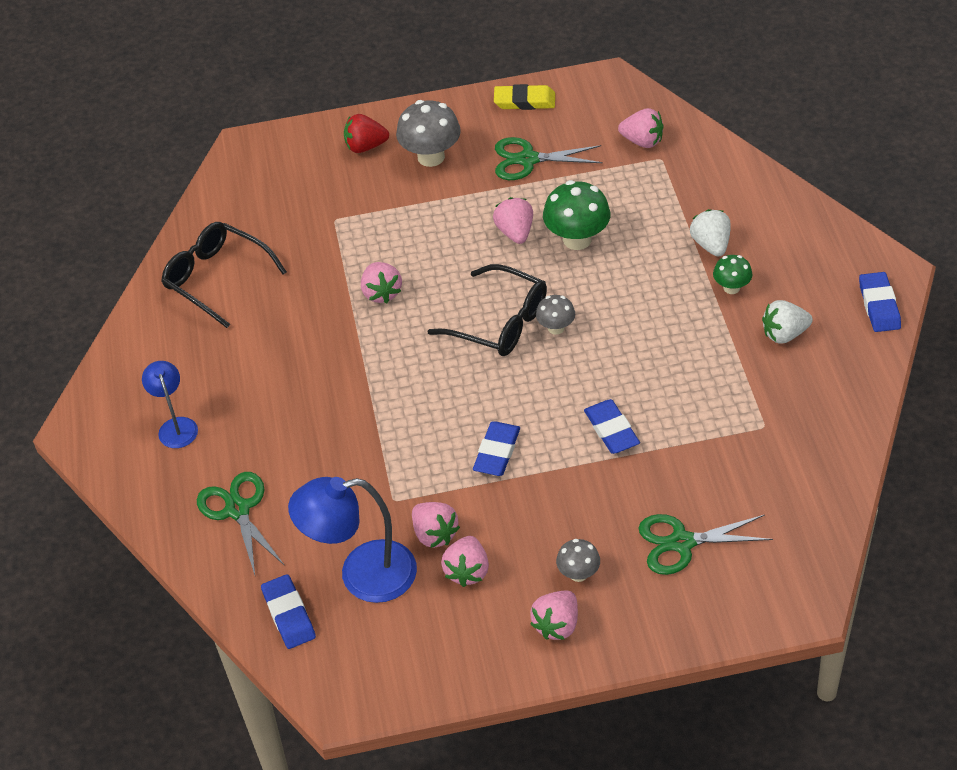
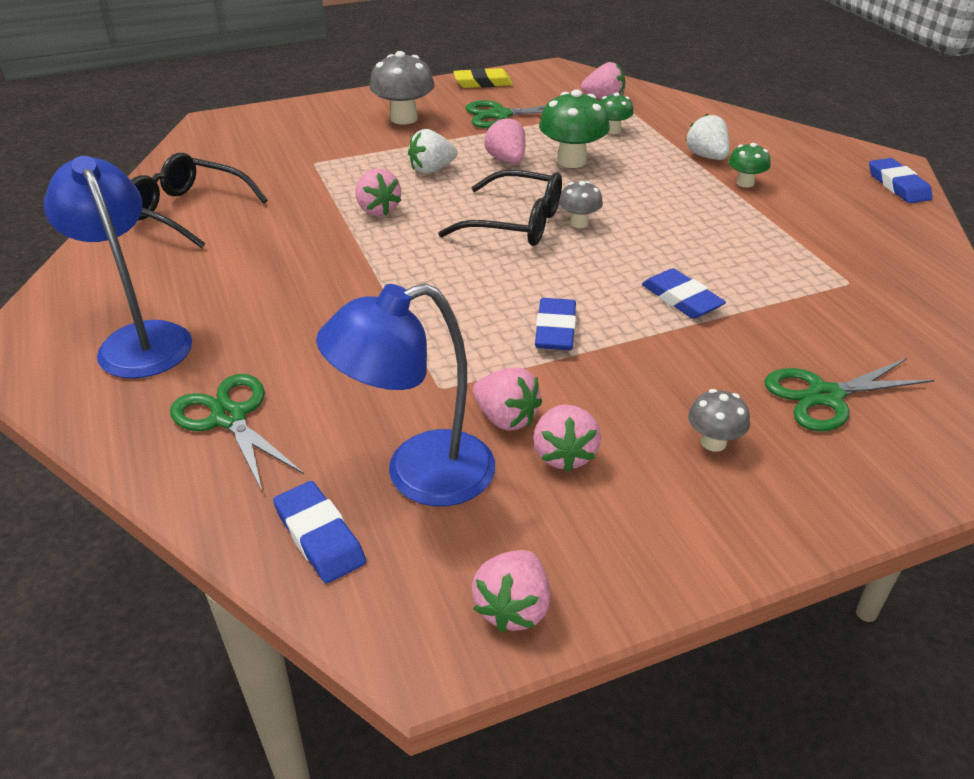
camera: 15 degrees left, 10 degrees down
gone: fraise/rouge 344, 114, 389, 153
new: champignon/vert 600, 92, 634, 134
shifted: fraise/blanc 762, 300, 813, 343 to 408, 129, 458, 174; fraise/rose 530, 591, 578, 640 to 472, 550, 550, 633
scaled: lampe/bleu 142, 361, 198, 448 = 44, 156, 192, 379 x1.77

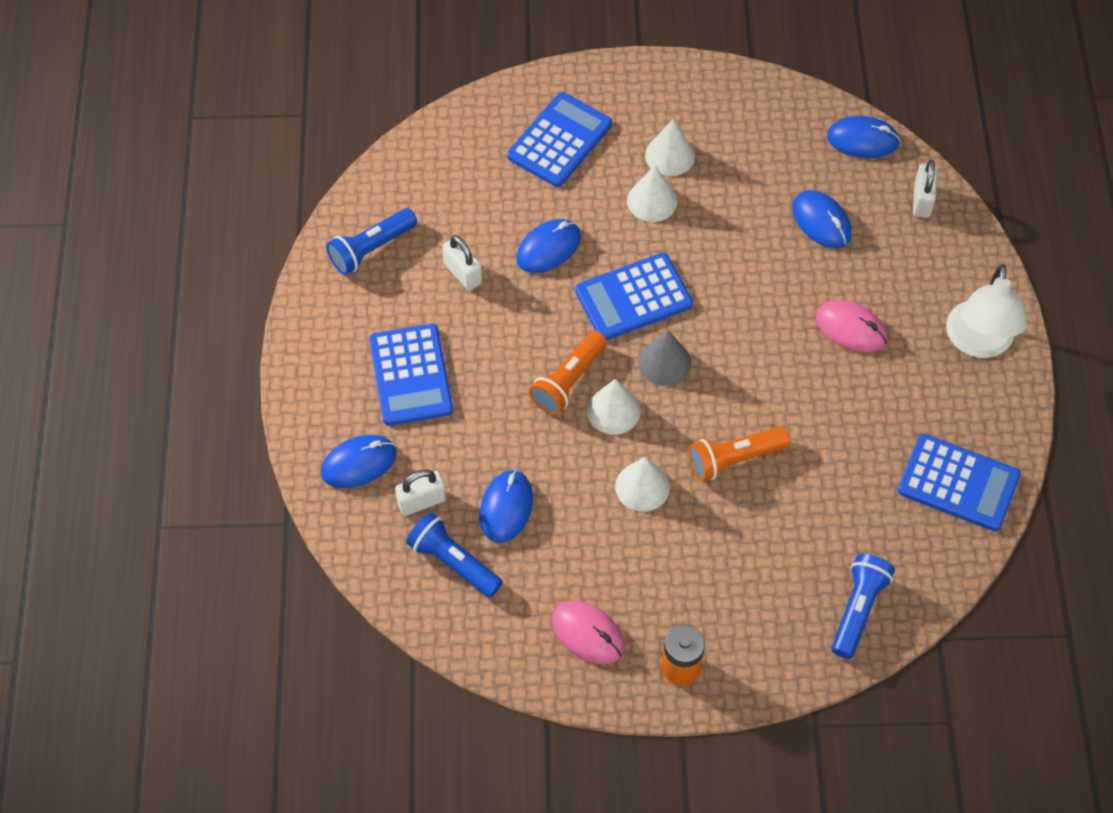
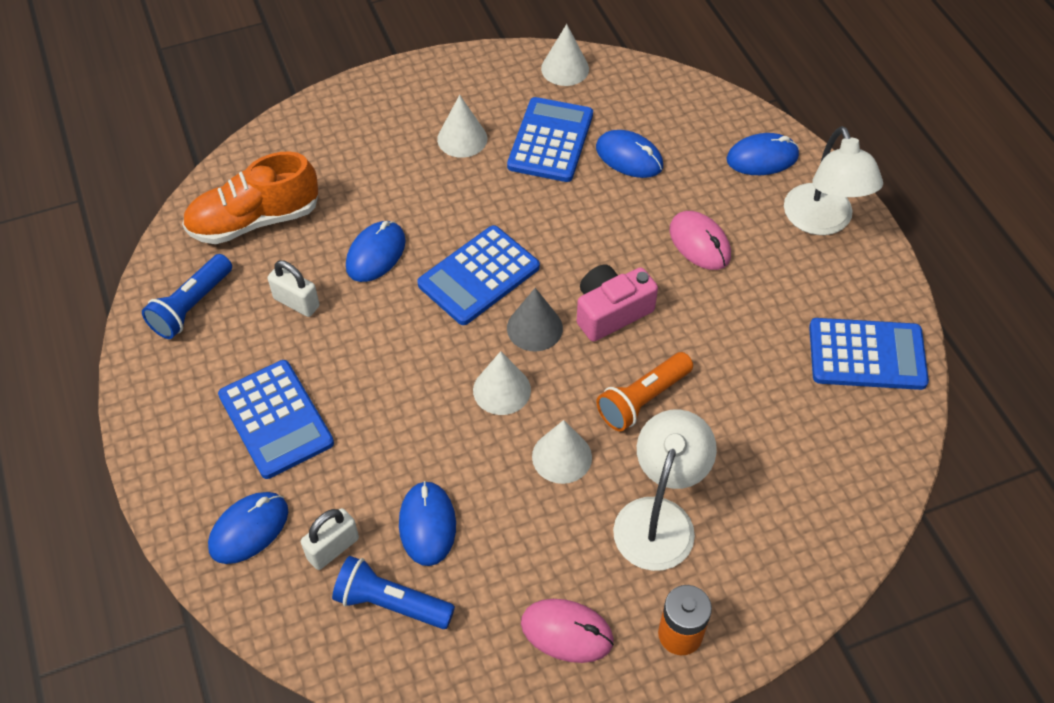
camera: 20 degrees left, 5 degrees down
gone: lampe de poche/orange 529, 331, 607, 415; lampe de poche/bleu 832, 554, 895, 659; cadenas/blanc 913, 160, 937, 218
new: chaussure/orange 182, 151, 319, 244; appareil photo/rose 577, 264, 658, 342; lampe/blanc 613, 409, 717, 571
shifted: calculatrice/bleu 507, 92, 612, 187 to 507, 97, 593, 182; cône/blanc 627, 165, 678, 222 to 541, 24, 589, 86; souris/bleu 827, 116, 900, 158 to 727, 133, 799, 175
rotated: souris/rose 816, 300, 887, 352 = 670, 211, 731, 270 45 degrees clockwise

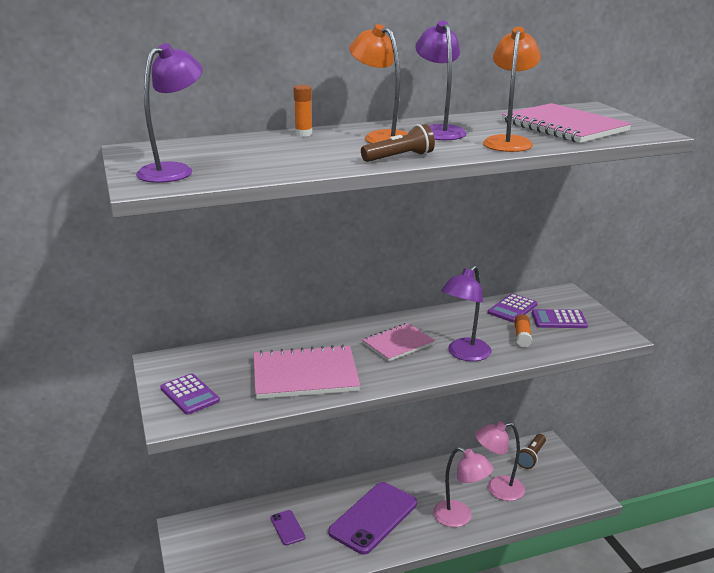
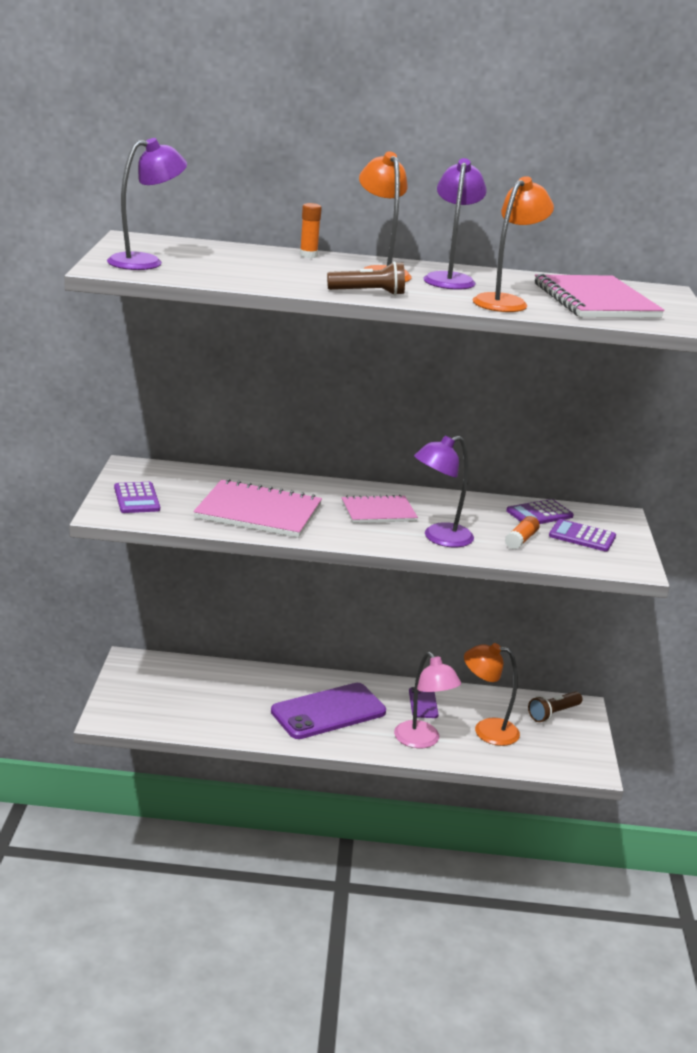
camera: 20 degrees right, 0 degrees up
shifted: téléphone/violet 270, 510, 305, 546 to 409, 687, 438, 718
repainted: lampe/rose 475, 421, 525, 501 to lampe/orange 464, 643, 520, 746

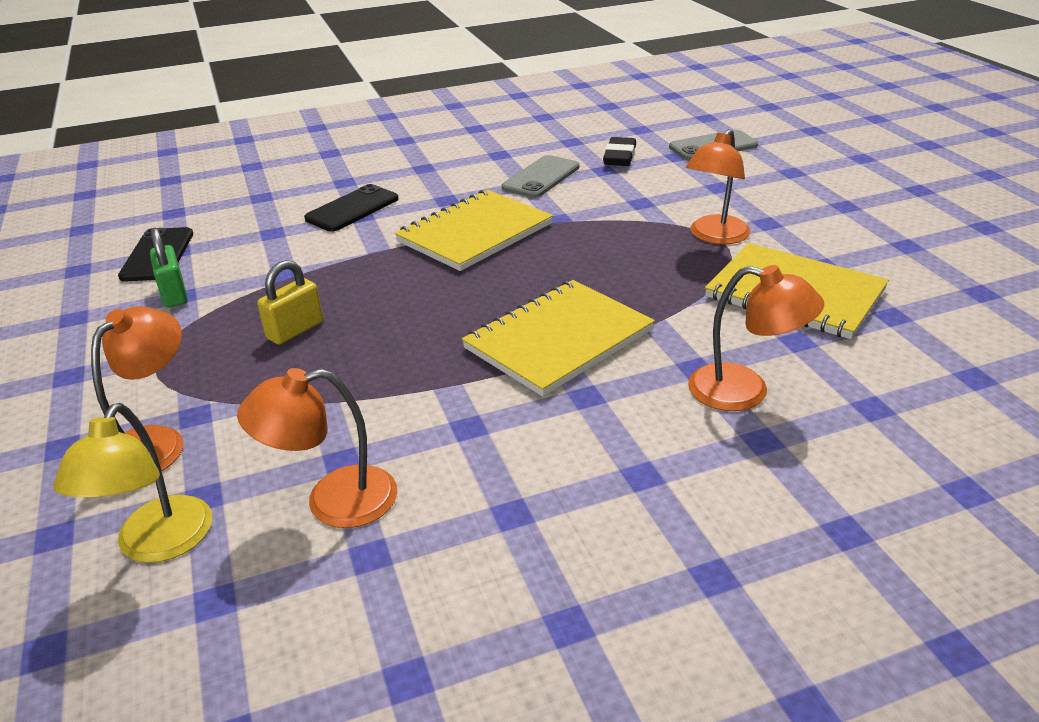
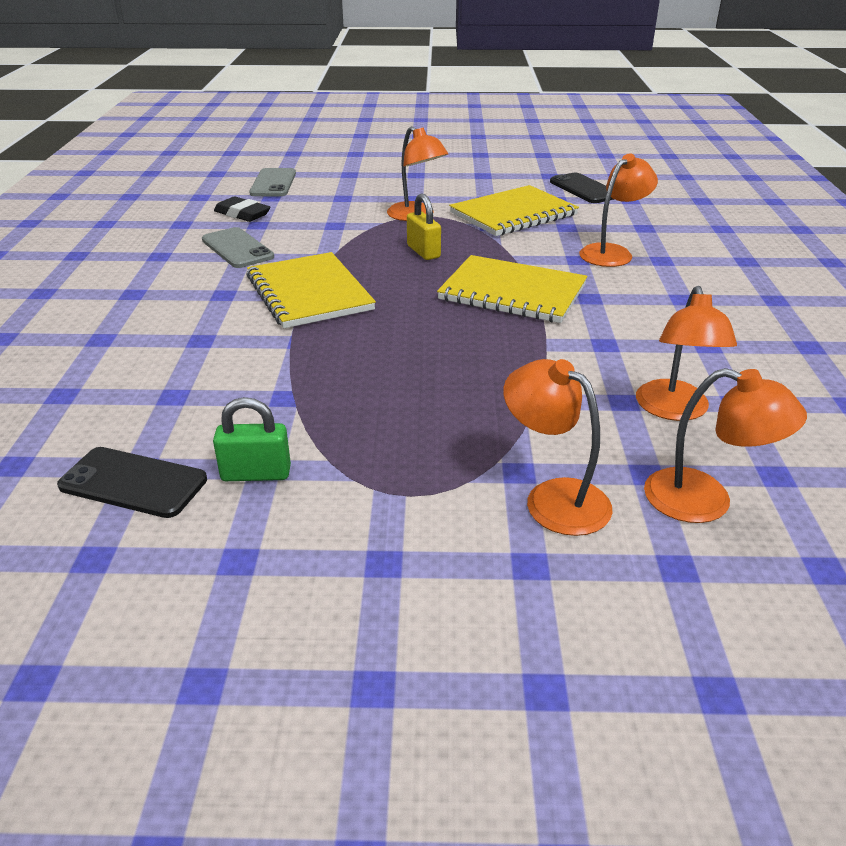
camera: 70 degrees left, 0 degrees up
shifted: cadenas/jaune 257, 260, 323, 344 to 407, 194, 441, 260; téléphone/noir 304, 184, 399, 231 to 550, 172, 614, 203
repainted: lampe/jaune 53, 403, 212, 563 to lampe/orange 644, 368, 807, 523
rotated: carnet/jaune 462, 280, 655, 396 = 437, 255, 587, 323 45 degrees counterclockwise

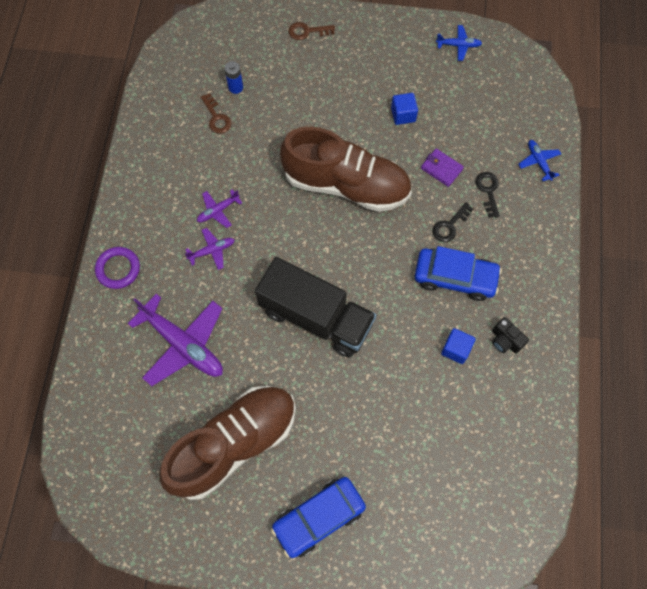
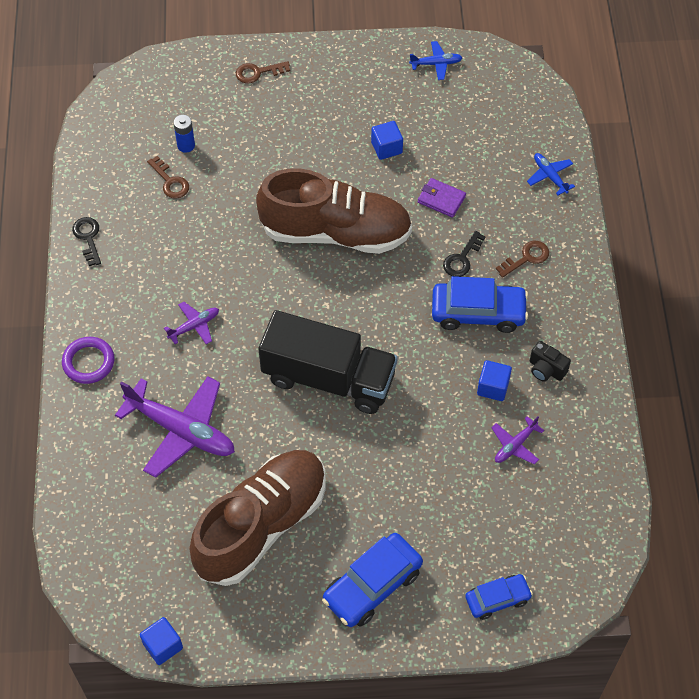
camera: 10 degrees left, 10 degrees down
new: cube/bleu 140, 617, 183, 665; voiture/bleu 465, 574, 533, 620; clé/marron 496, 241, 549, 278
shifted: clé/noir 475, 172, 499, 217 to 72, 217, 101, 266; avion/violet 197, 189, 242, 228 to 491, 416, 544, 464

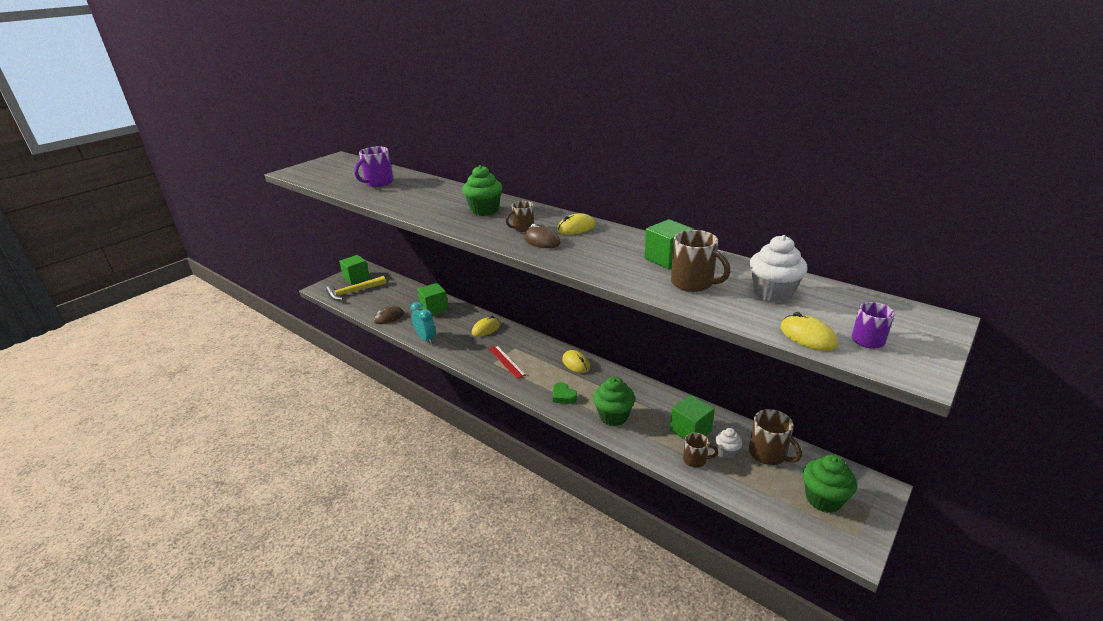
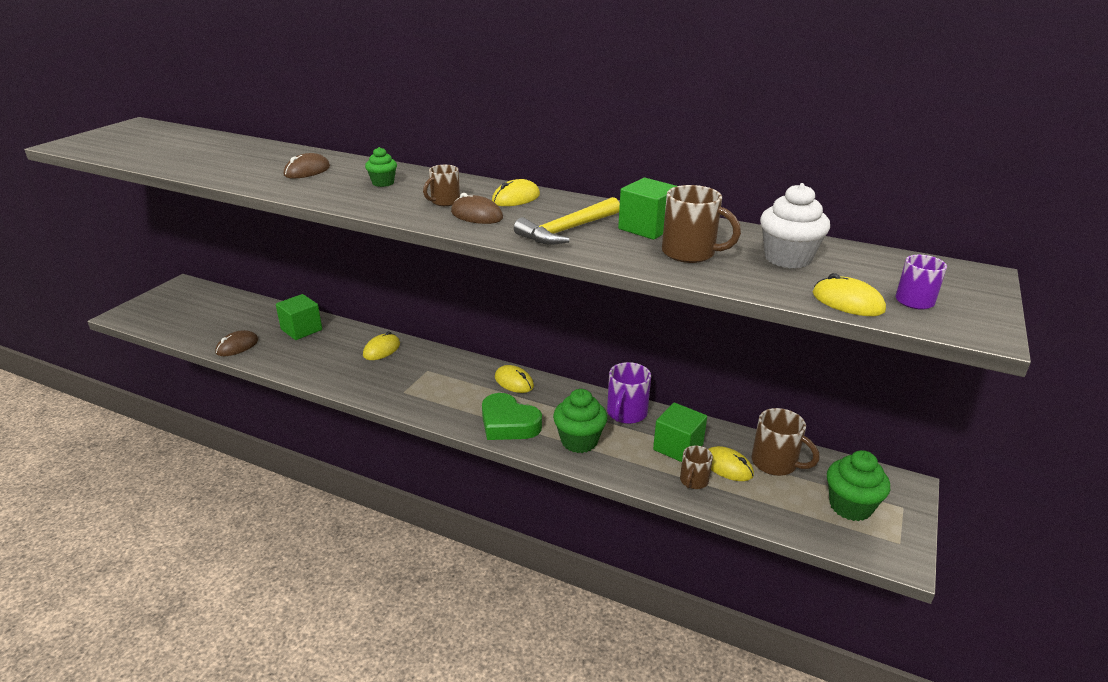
camera: 15 degrees left, 0 degrees up
gone: cube/vert 339, 255, 370, 285; réveil/turquoise 411, 302, 436, 345; règle/rouge 489, 346, 526, 379
new: souris/marron 284, 153, 330, 178
shifted: marteau/jaune 326, 276, 386, 300 to 514, 197, 620, 245; tasse/violet 354, 146, 394, 187 to 607, 362, 651, 424
swapped: muffin/blanc 715, 428, 742, 458 to souris/jaune 708, 446, 754, 481
rotated: tasse/marron 683, 433, 718, 468 = 680, 446, 713, 489 120 degrees clockwise
scaled: muffin/vert 463, 165, 503, 216 = 365, 147, 397, 187 x0.58; cœur/vert 553, 382, 577, 404 = 482, 393, 542, 440 x1.76

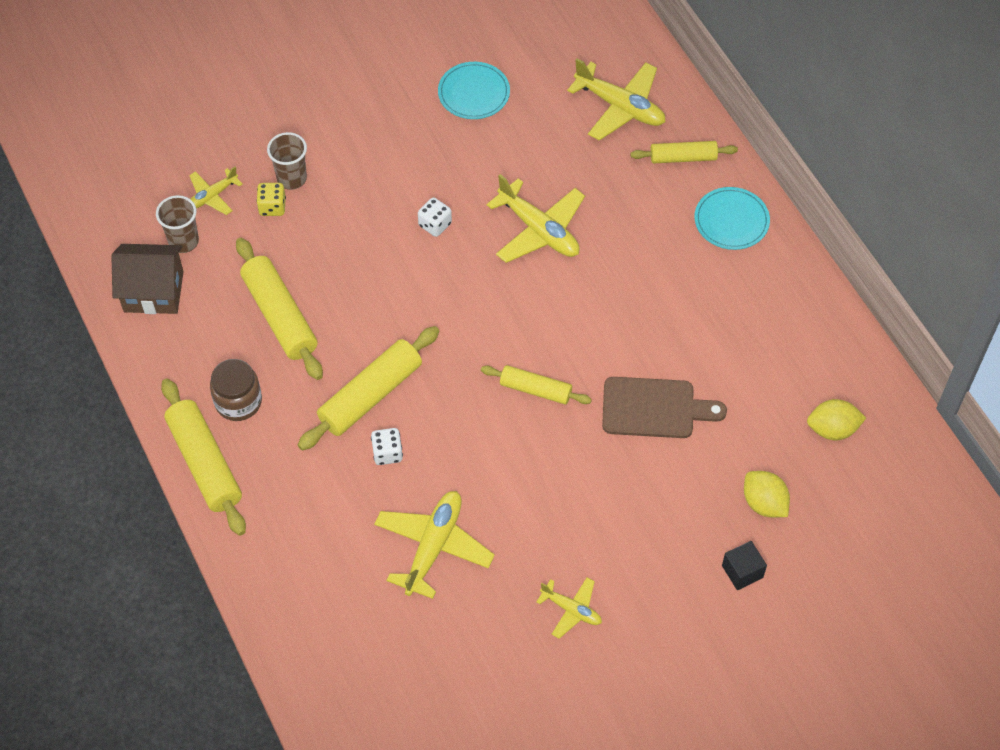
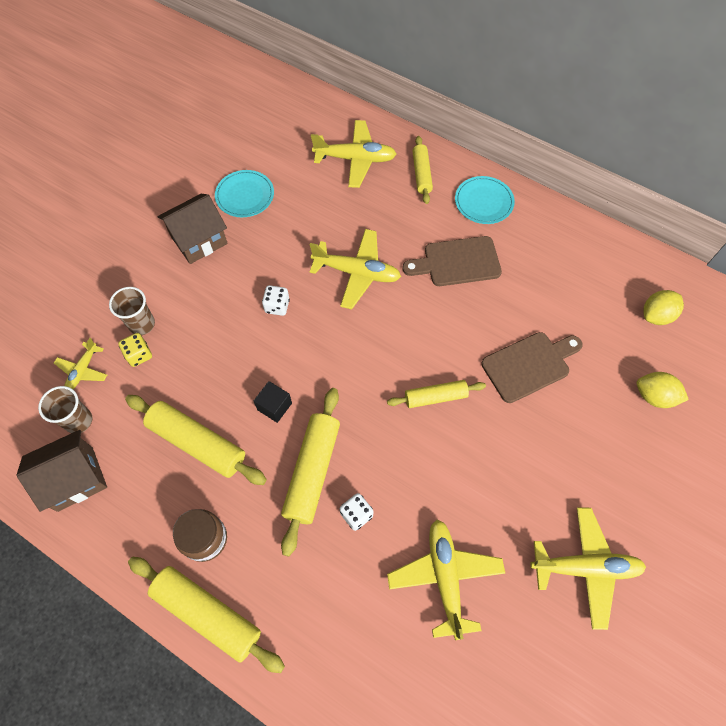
camera: 30 degrees left, 5 degrees up
new: maison/marron 158, 194, 228, 264; planche à découper/marron 403, 236, 502, 286
shifted: cube/noir 722, 541, 767, 590 to 254, 381, 292, 423
rotated: rouleau à pâtisserie/jaune 630, 141, 738, 163 = 412, 136, 433, 204 60 degrees counterclockwise
scaled: avion/jaune 536, 577, 602, 639 = 530, 507, 646, 630 x1.77

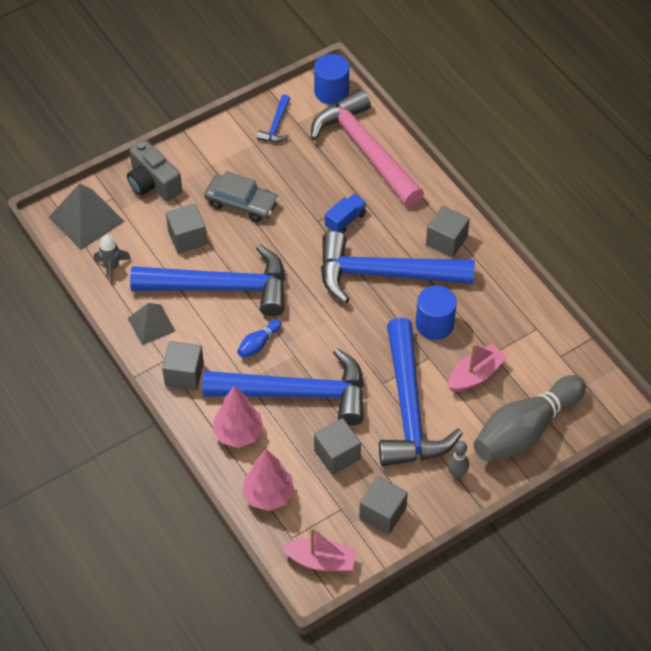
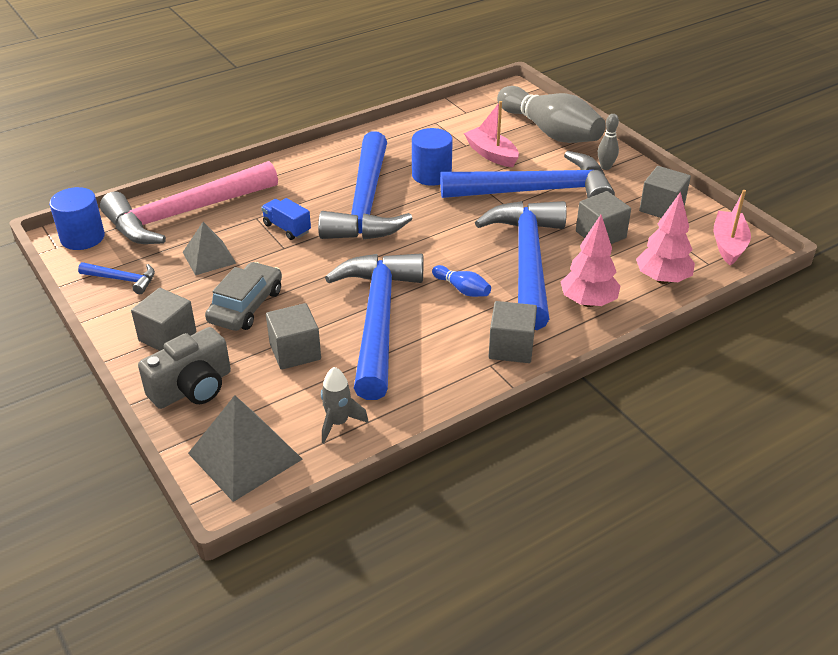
camera: 90 degrees left, 15 degrees down
shifted: cube/gris 426, 206, 470, 258 to 131, 288, 196, 351; pyramide/gris 128, 303, 175, 345 to 183, 222, 236, 275

